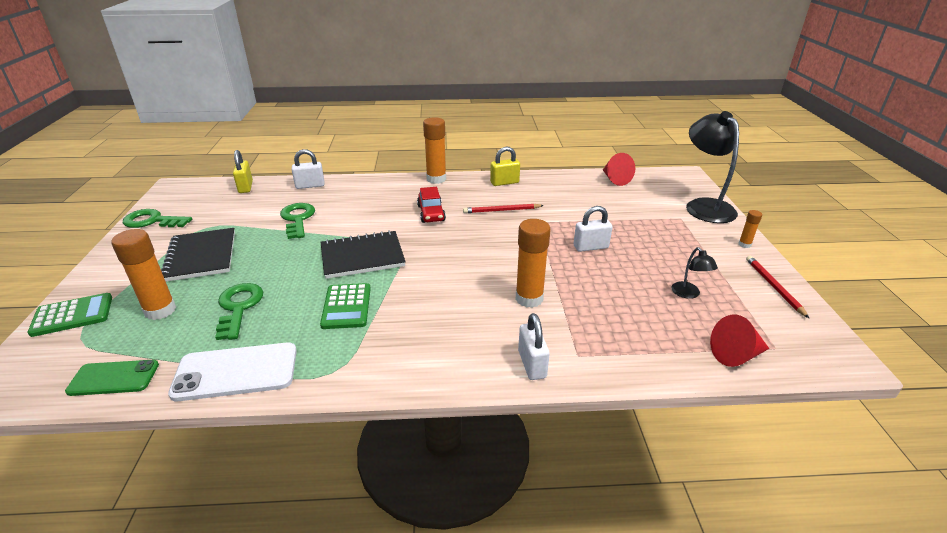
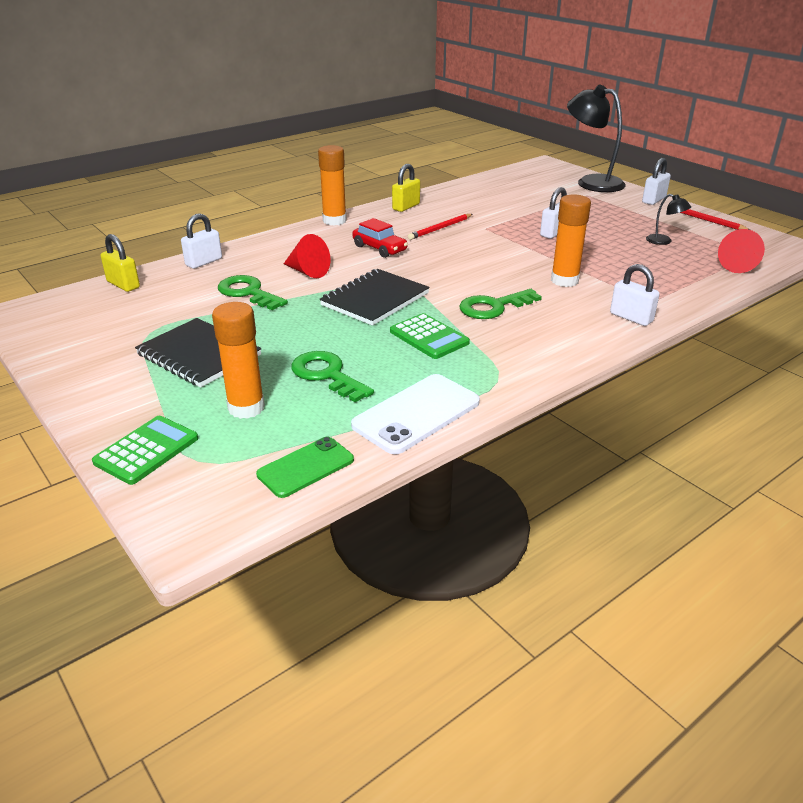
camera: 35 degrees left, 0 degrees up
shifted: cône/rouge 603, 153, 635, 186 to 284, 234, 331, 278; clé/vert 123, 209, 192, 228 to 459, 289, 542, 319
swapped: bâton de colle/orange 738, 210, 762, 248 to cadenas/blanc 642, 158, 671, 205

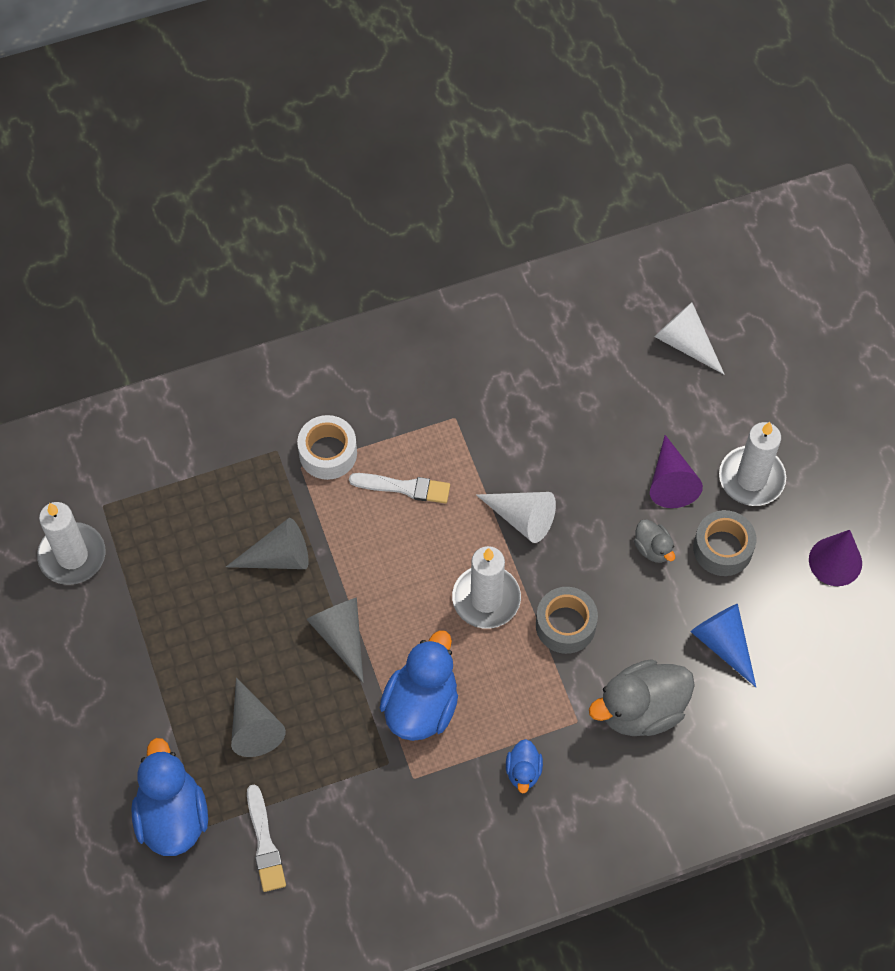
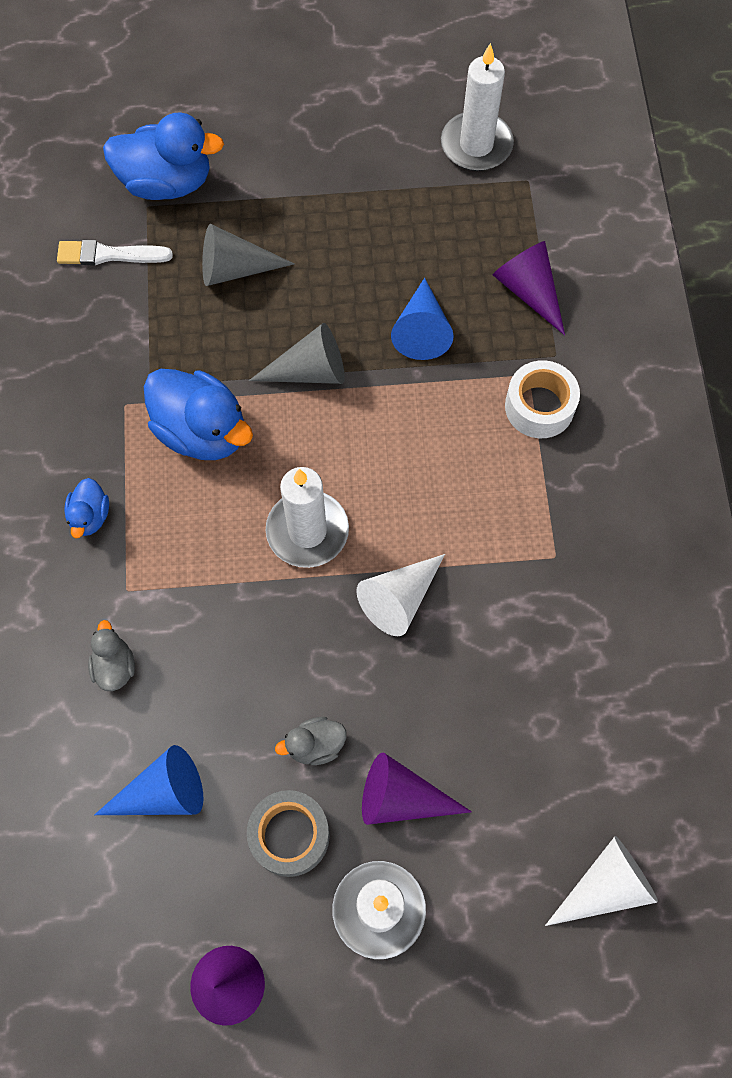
camera: 105 degrees right, 5 degrees up
gone: pinceau/blanc 349, 473, 450, 503; ruban adhésif/gris 536, 587, 598, 654
new: cône/violet 493, 241, 565, 336
repainted: cône/gris 226, 518, 309, 569 to cône/bleu 391, 278, 454, 360
rotated: canard/bleu 506, 739, 543, 793 = 64, 478, 109, 538 105 degrees counterclockwise
scaled: canard/gris 589, 659, 695, 736 = 88, 620, 135, 691 x0.50

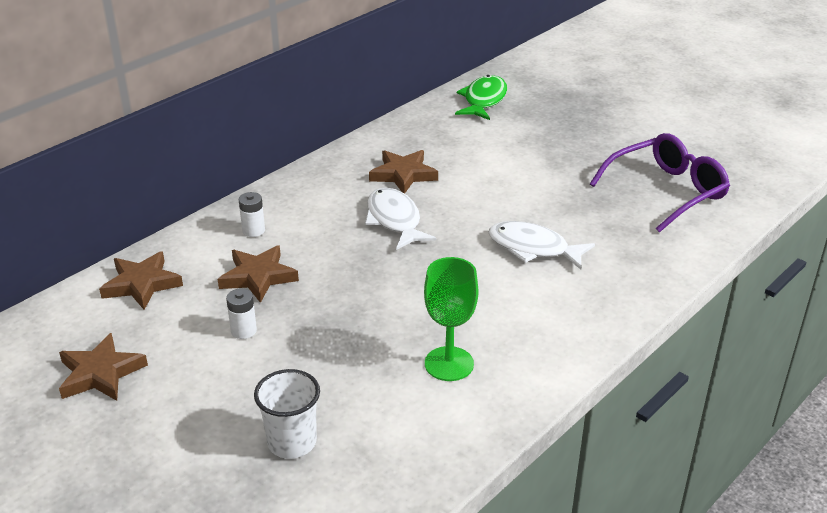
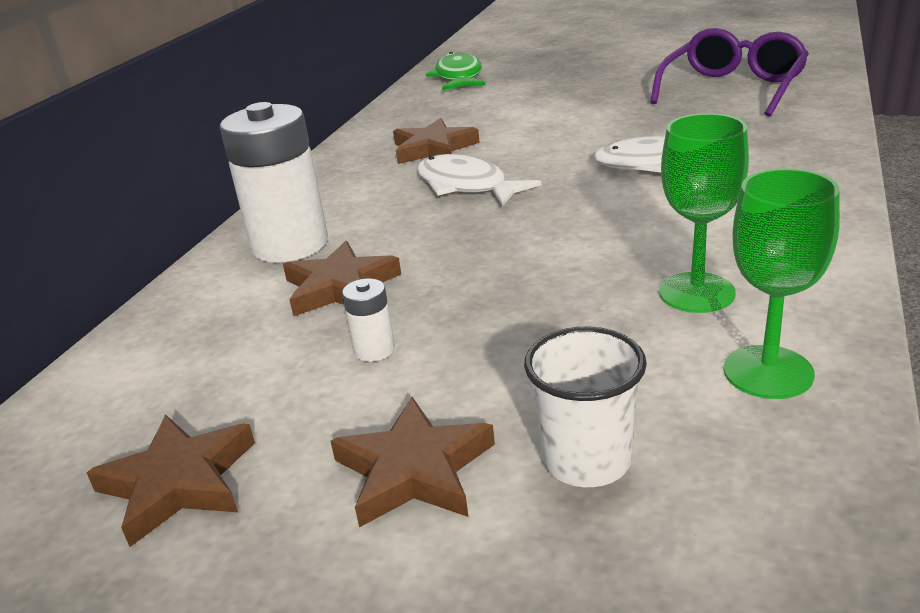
camera: 20 degrees left, 5 degrees down
new: verre à pied/vert 724, 168, 840, 399
shifted: étoile/marron 99, 251, 183, 310 to 331, 397, 495, 528
scaled: pile/blanc 239, 192, 265, 237 = 220, 102, 328, 262 x2.33

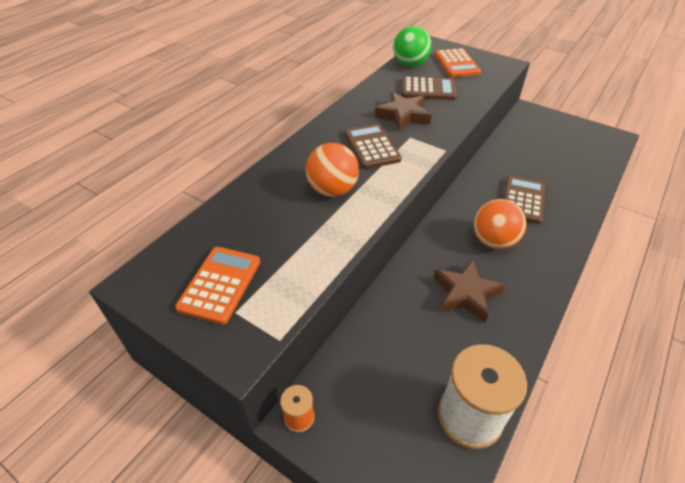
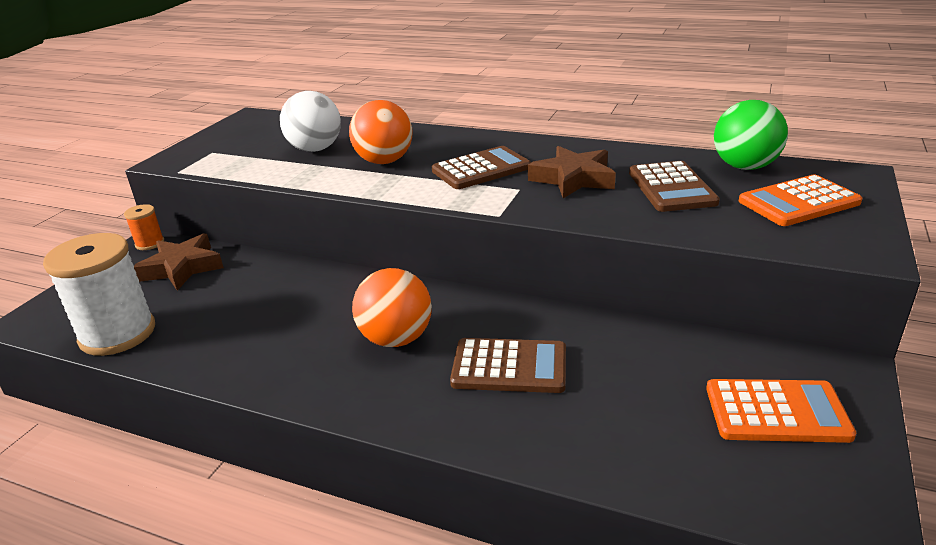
camera: 80 degrees right, 15 degrees down
new: balle/blanc 280, 91, 341, 152
shifted: étoile/marron 434, 260, 506, 323 to 134, 233, 224, 291; calculatrice/orange 175, 247, 260, 324 to 706, 379, 856, 443

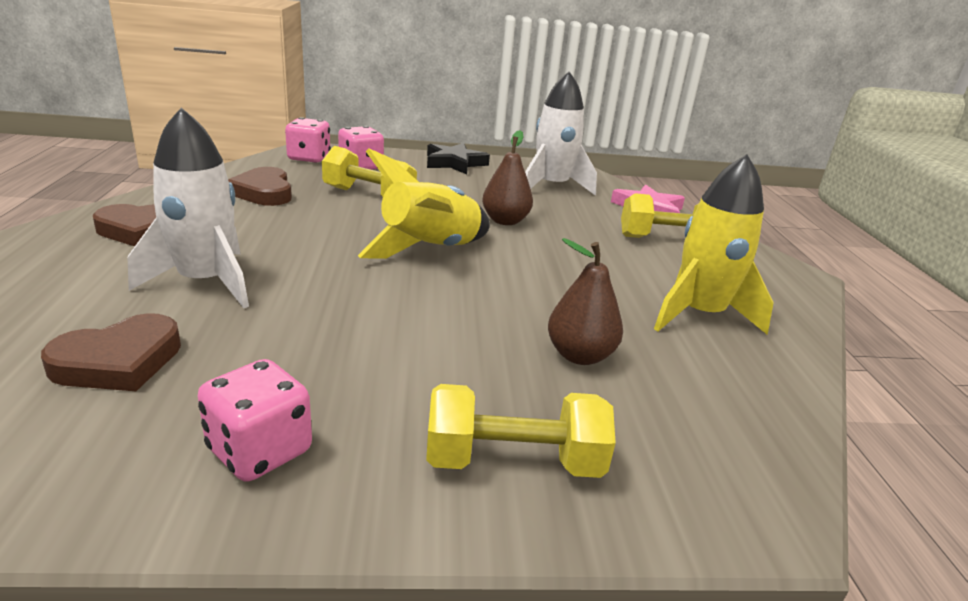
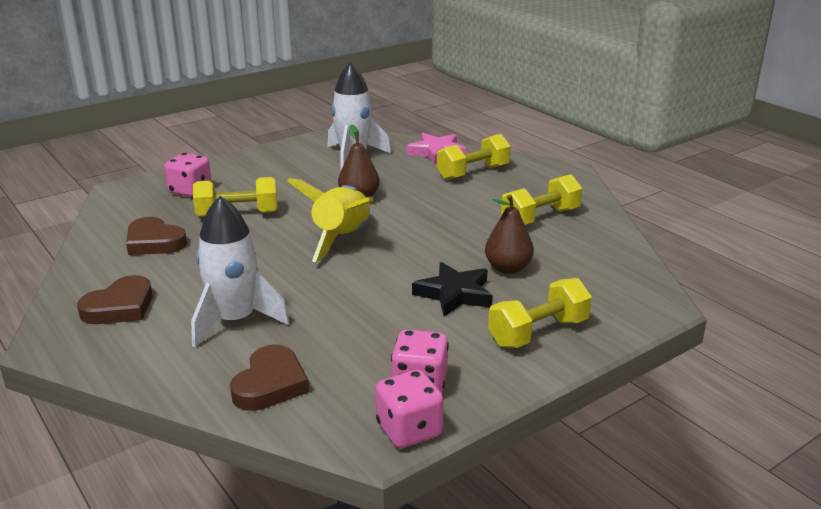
camera: 30 degrees left, 0 degrees up
shifted: dé/rose 285, 117, 331, 163 to 376, 370, 444, 448; étoile/noir 427, 143, 490, 174 to 412, 262, 493, 317
swapped: fusée/jaune 654, 154, 774, 335 to haltère/jaune 501, 174, 583, 225

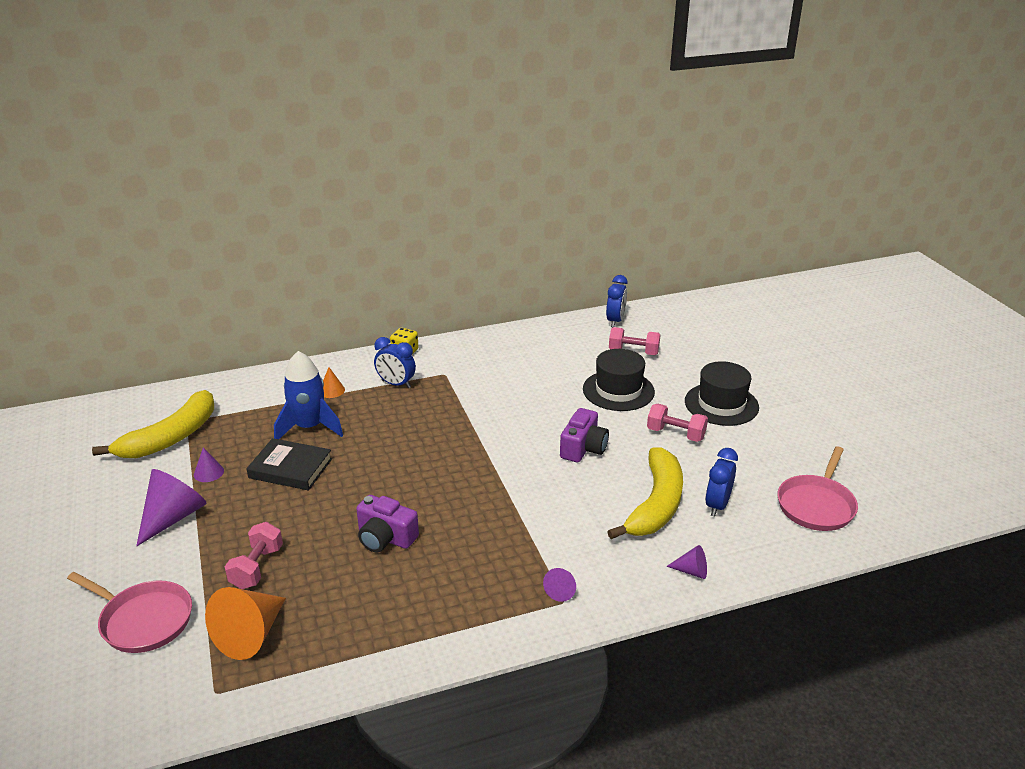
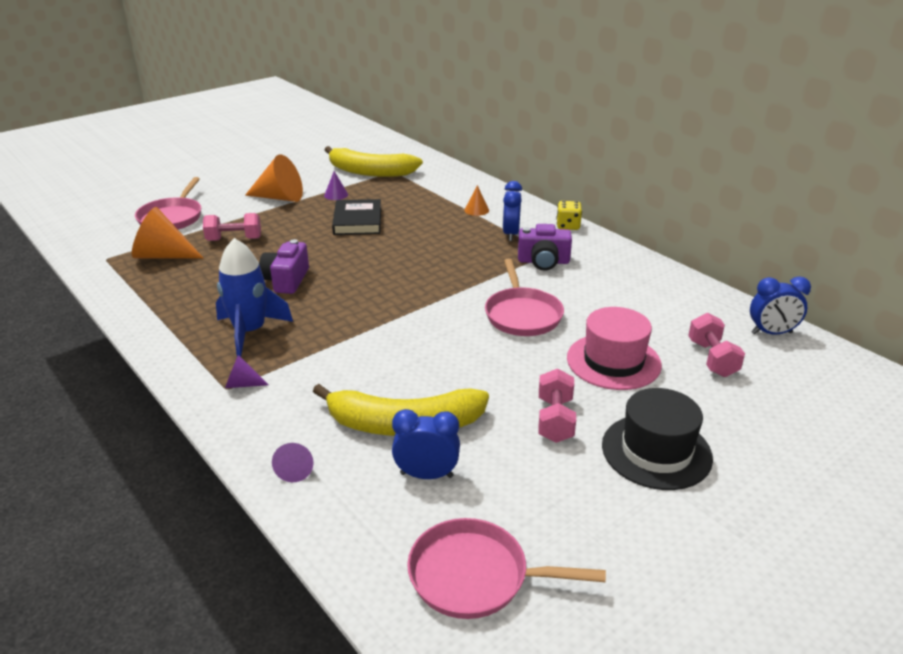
camera: 70 degrees right, 0 degrees up
new: poêle/rose 485, 259, 564, 336
shifted: fusée/bleu 274, 351, 343, 439 to 216, 238, 293, 357; appareil photo/violet 560, 408, 609, 462 to 518, 224, 572, 271
repainted: cône/violet 136, 469, 207, 546 to cône/orange 245, 154, 303, 202; chapeau/noir 583, 349, 655, 411 to chapeau/rose 567, 307, 662, 390

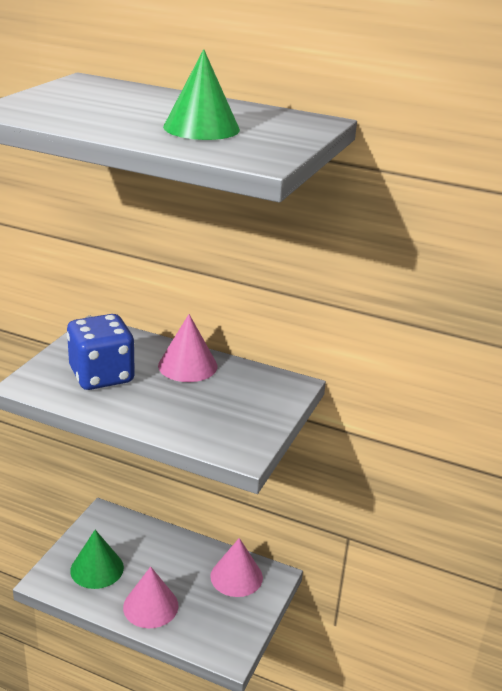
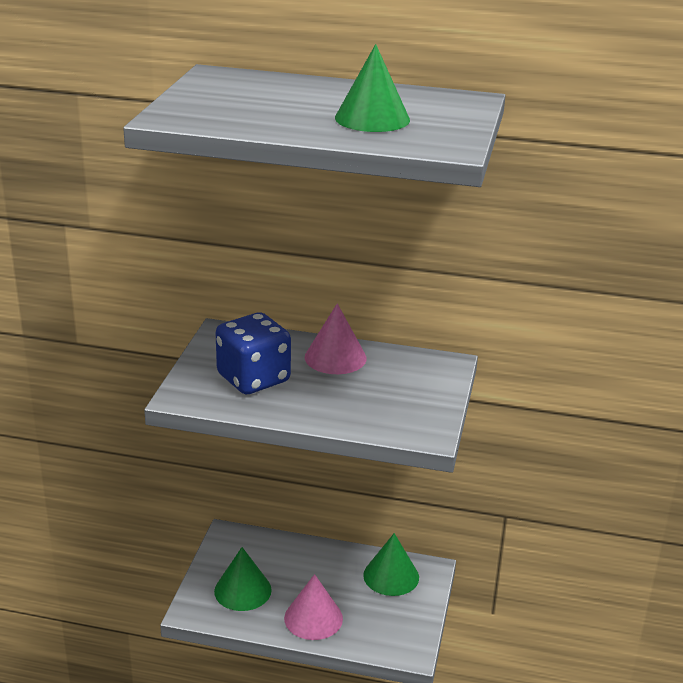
camera: 10 degrees left, 0 degrees up
repainted: cône/rose 210, 538, 263, 597 to cône/vert 363, 533, 419, 596

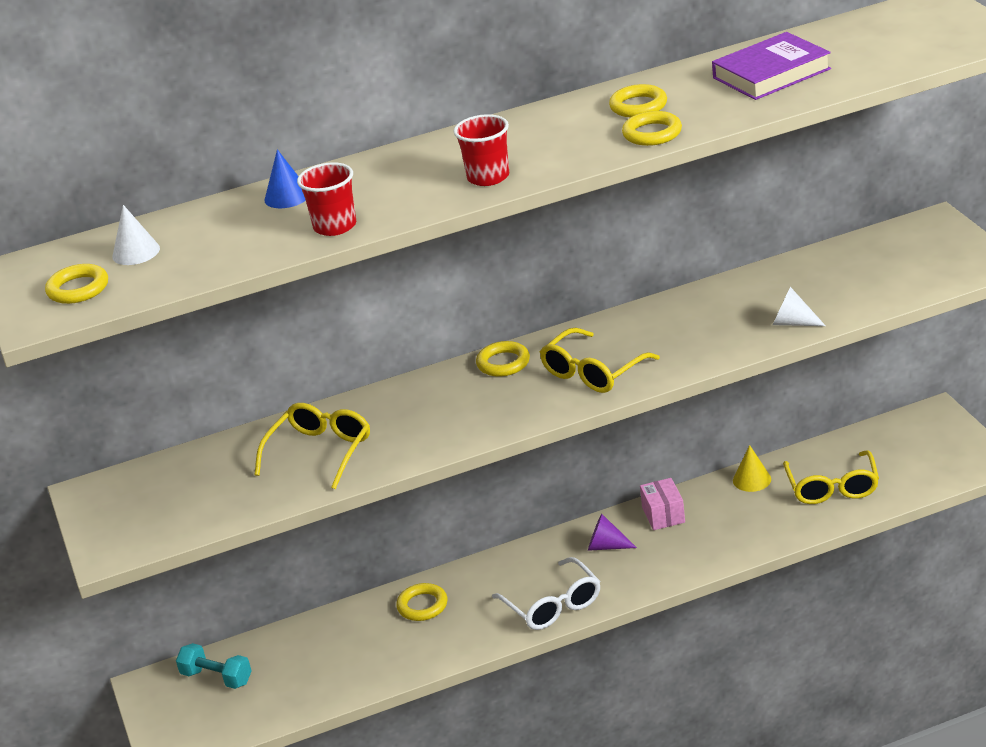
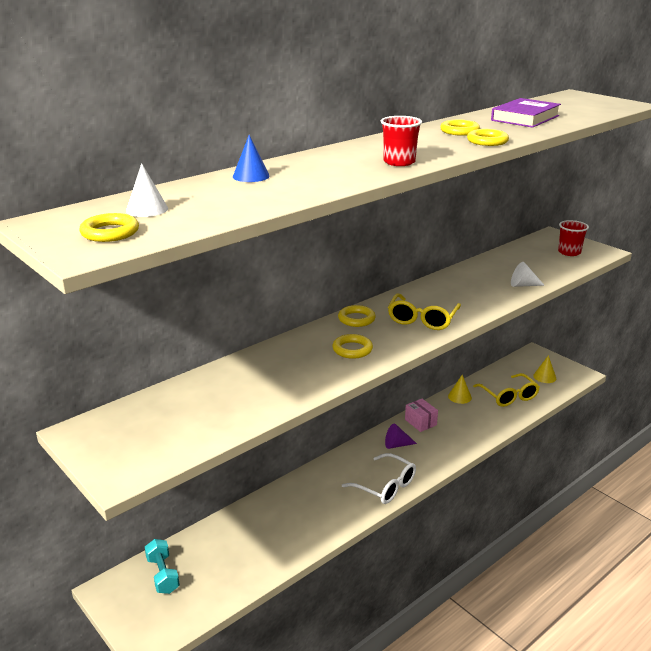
camera: 25 degrees left, 5 degrees down
gone: lunettes/jaune 255, 403, 370, 489
new: cône/jaune 533, 355, 556, 383
shifted: anneau/jaune 396, 583, 447, 621 to 332, 334, 373, 359; gobelet/rouge 297, 162, 356, 236 to 558, 220, 589, 256
rotated: haltère/turquoise 176, 643, 252, 689 = 145, 539, 180, 594 60 degrees clockwise

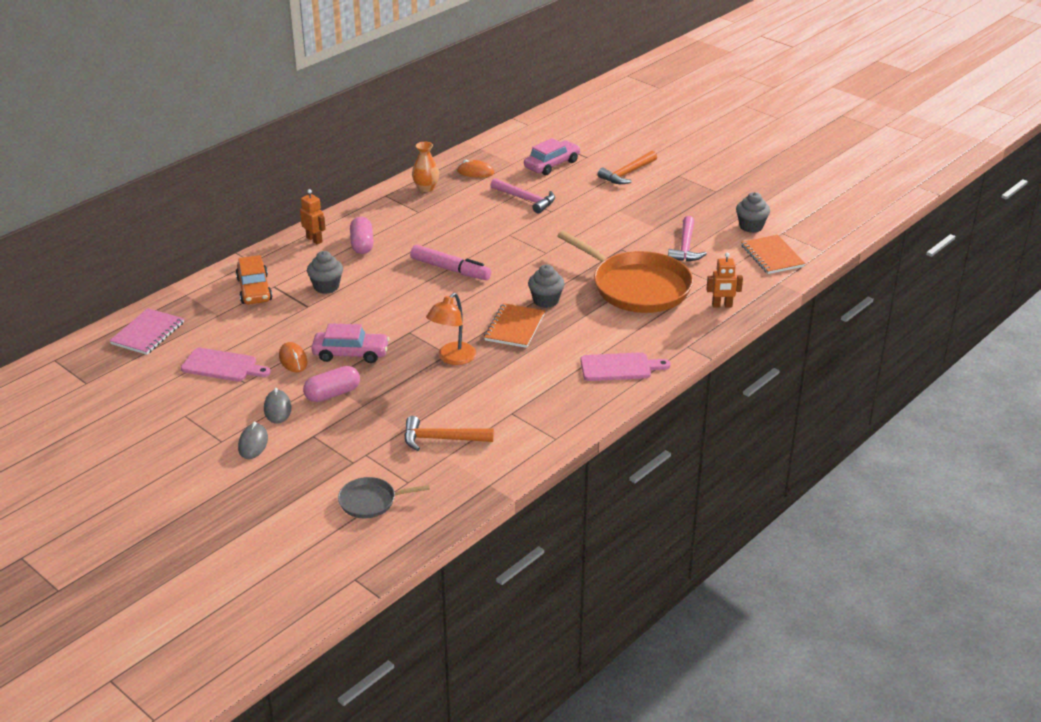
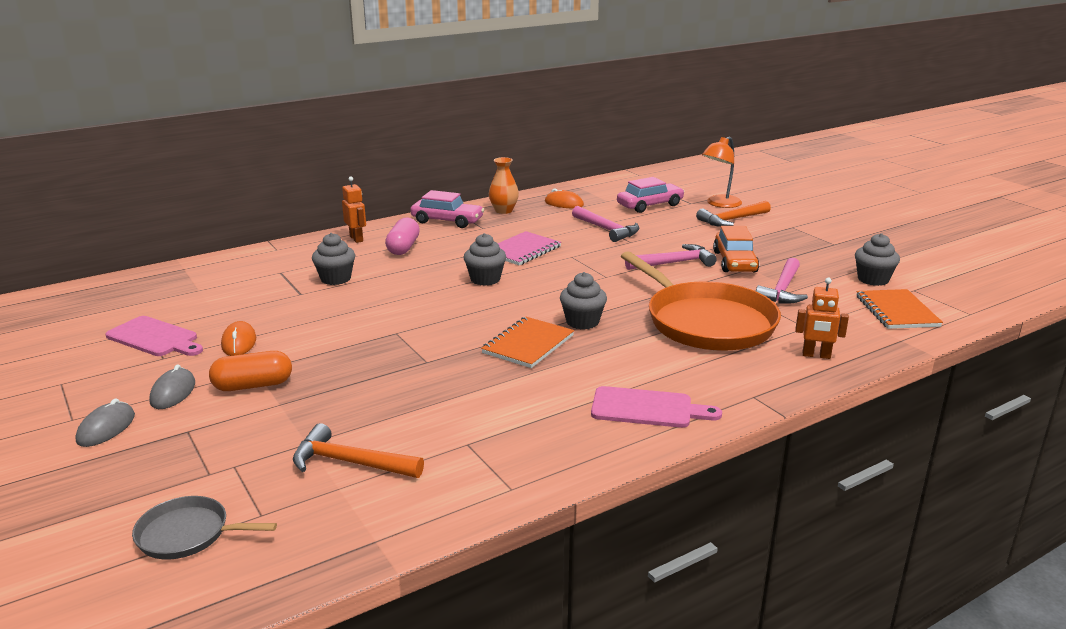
camera: 15 degrees right, 10 degrees down
new: marteau/rose 625, 244, 717, 270
shifted: voiture/rose 311, 323, 389, 363 to 410, 190, 484, 228; carnet/rose 109, 308, 184, 355 to 498, 231, 561, 266; lampe/orange 426, 293, 476, 365 to 702, 137, 742, 208; voiture/orange 236, 255, 272, 305 to 713, 226, 759, 272
swapped: feutre/rose 410, 245, 491, 280 to muffin/gris 463, 233, 506, 286
repainted: gélule/rose 303, 366, 360, 402 to gélule/orange 209, 351, 292, 391

